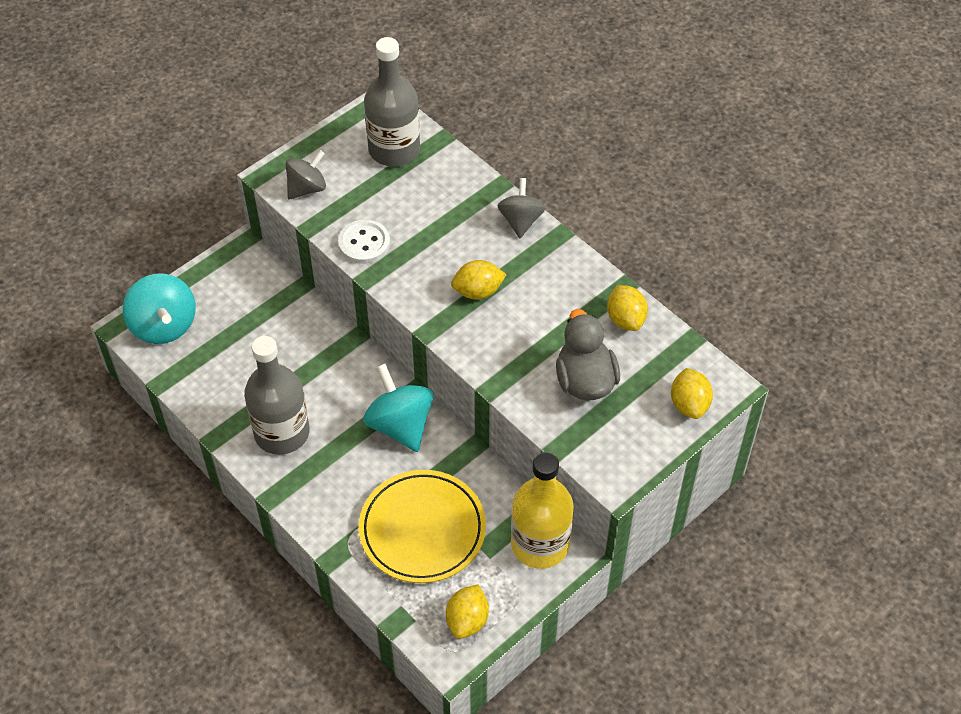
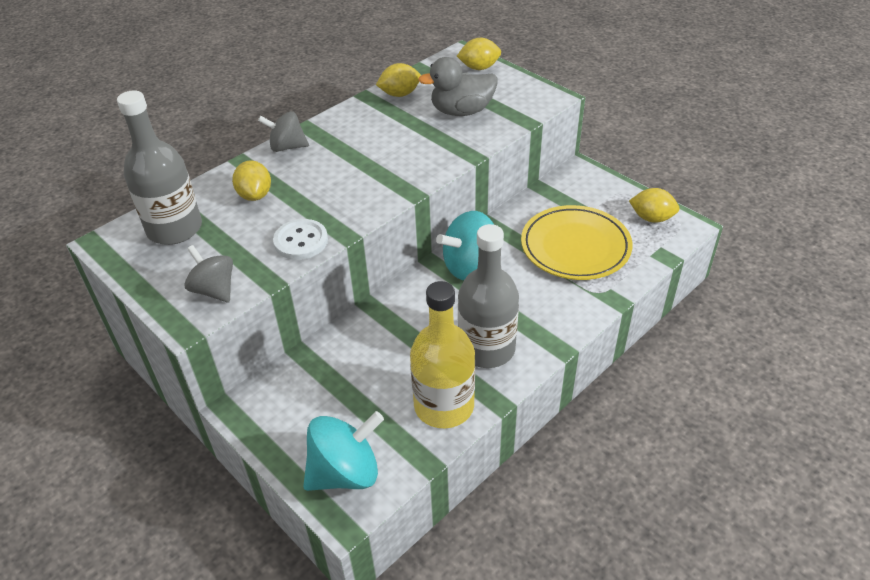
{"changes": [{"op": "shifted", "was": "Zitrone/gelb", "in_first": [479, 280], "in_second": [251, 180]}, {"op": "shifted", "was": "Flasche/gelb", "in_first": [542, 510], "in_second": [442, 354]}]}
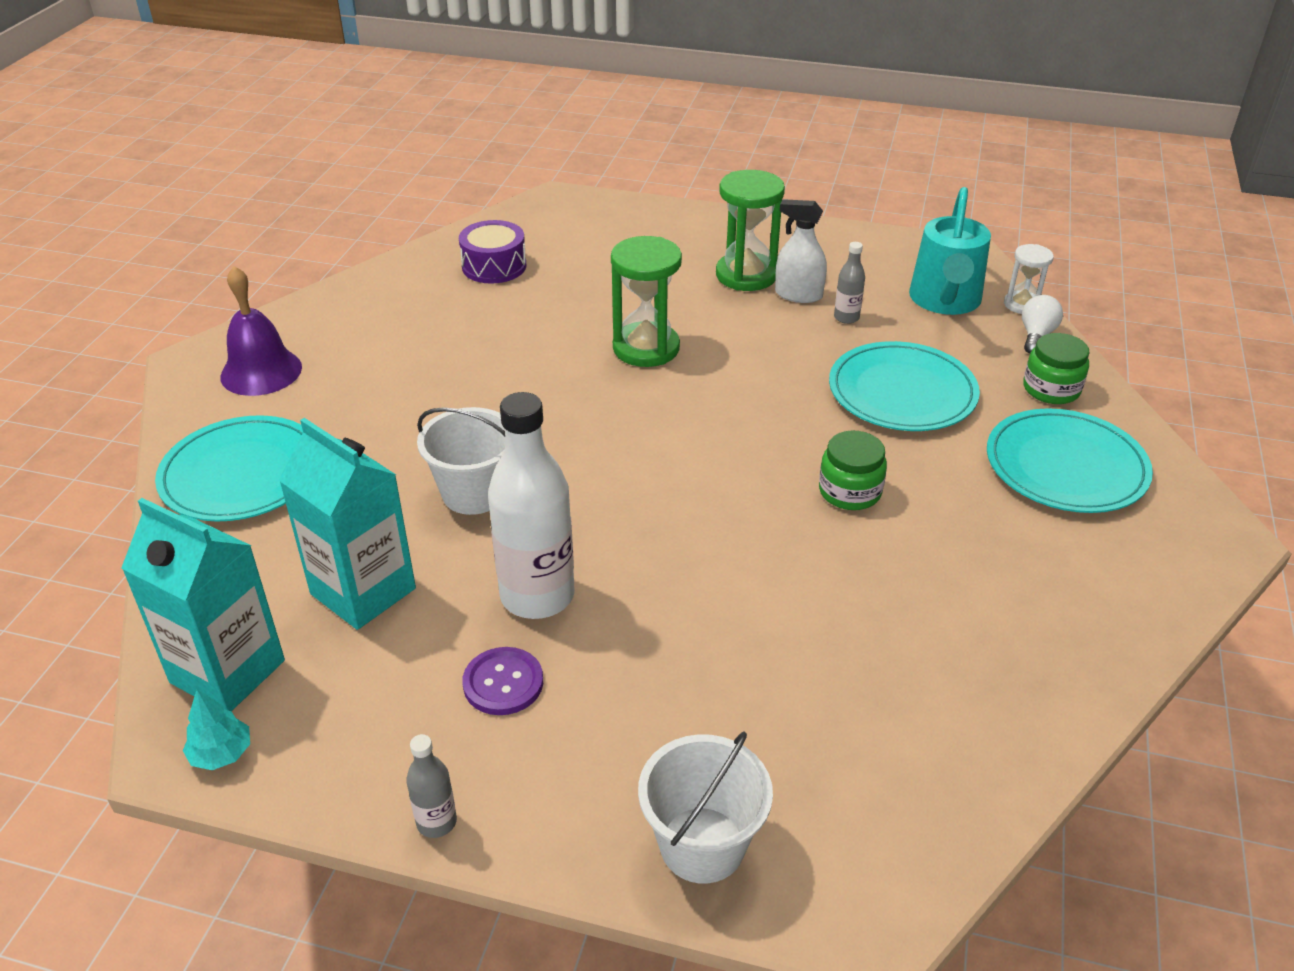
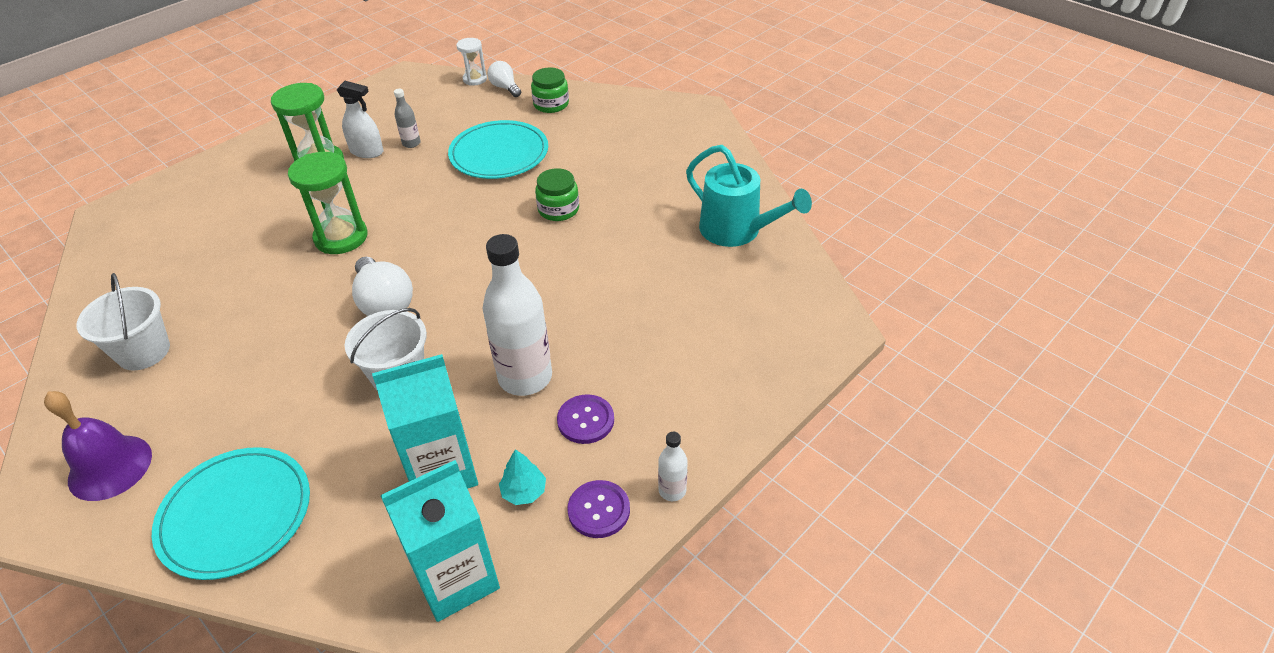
{"changes": [{"op": "shifted", "was": "Gießkanne/türkis", "in_first": [950, 251], "in_second": [749, 196]}, {"op": "rotated", "was": "Sprühflasche/weiß", "in_first": [801, 251], "in_second": [360, 119], "clockwise": -120}, {"op": "gone", "was": "Trommel/lila", "in_first": [492, 252]}, {"op": "gone", "was": "Teller/türkis", "in_first": [1070, 460]}, {"op": "shifted", "was": "Baum/türkis", "in_first": [216, 729], "in_second": [522, 477]}, {"op": "shifted", "was": "Eimer/weiß", "in_first": [705, 807], "in_second": [123, 321]}, {"op": "repainted", "was": "Flasche/grau", "now": "Flasche/weiß", "in_first": [431, 786], "in_second": [673, 466]}, {"op": "new", "now": "Glühbirne/weiß", "in_second": [382, 286]}, {"op": "new", "now": "Knopf/lila", "in_second": [598, 509]}]}
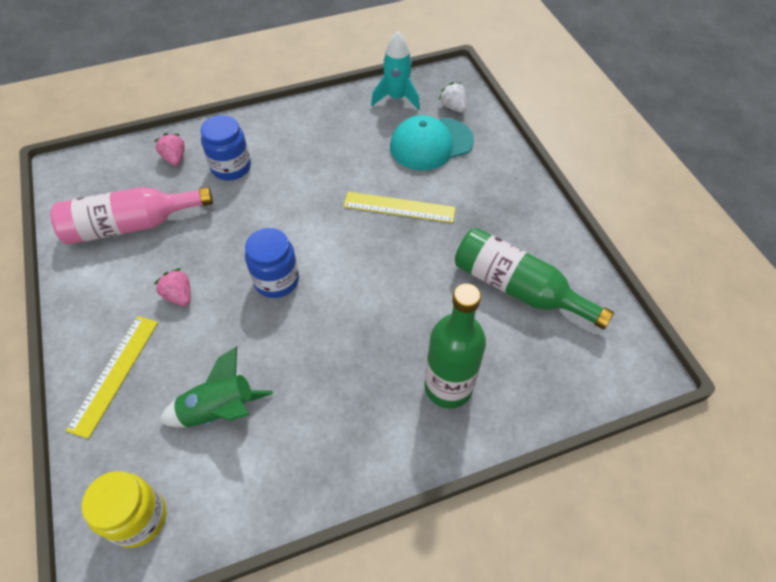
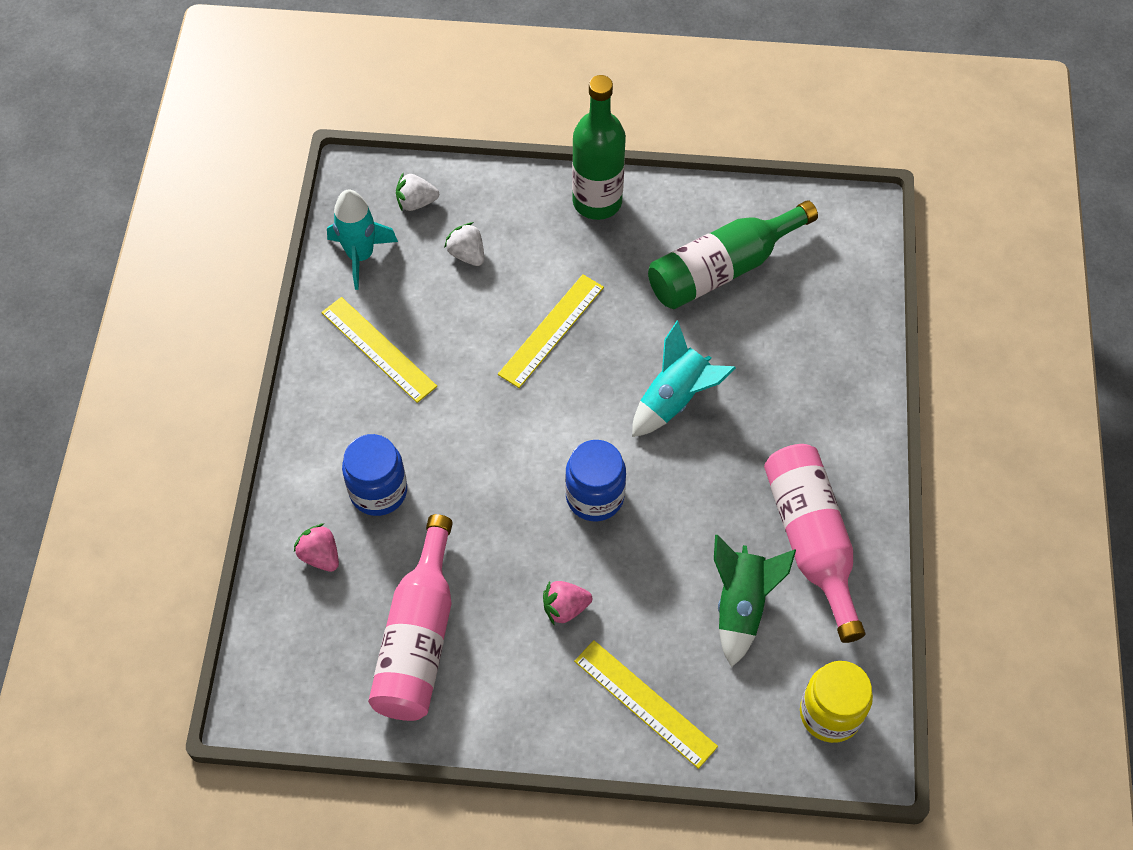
{"changes": [{"op": "swapped", "was": "Kappe/türkis", "now": "Erdbeere/weiß", "in_first": [432, 142], "in_second": [464, 244]}, {"op": "rotated", "was": "Erdbeere/rosa", "in_first": [170, 149], "in_second": [316, 547], "clockwise": 45}, {"op": "shifted", "was": "Flasche/grün", "in_first": [455, 346], "in_second": [599, 147]}, {"op": "new", "now": "Lineal/gelb", "in_second": [379, 350]}, {"op": "new", "now": "Rakete/türkis", "in_second": [684, 379]}, {"op": "new", "now": "Flasche/rosa", "in_second": [814, 543]}]}
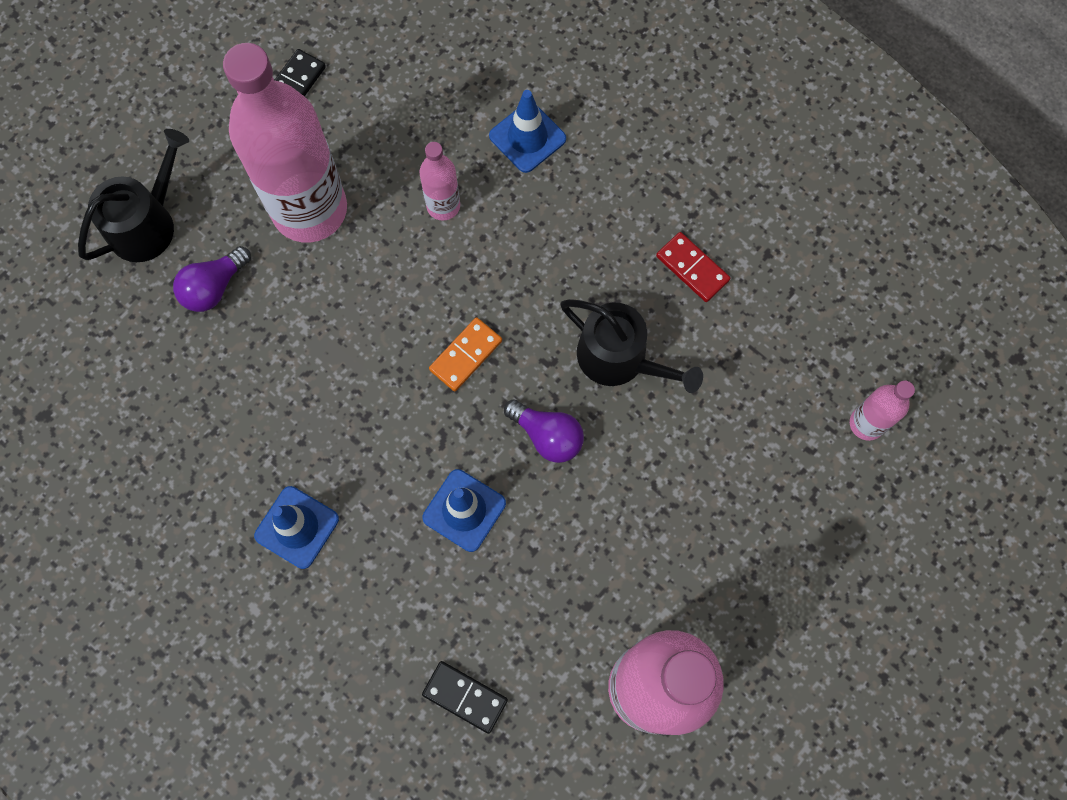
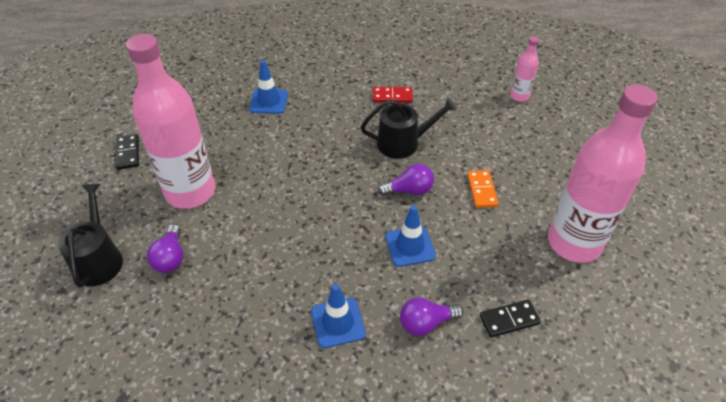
{"changes": [{"op": "gone", "was": "Flasche/rosa", "in_first": [439, 181]}, {"op": "shifted", "was": "Dominostein/orange", "in_first": [465, 354], "in_second": [483, 189]}, {"op": "new", "now": "Glühbirne/lila", "in_second": [432, 316]}]}
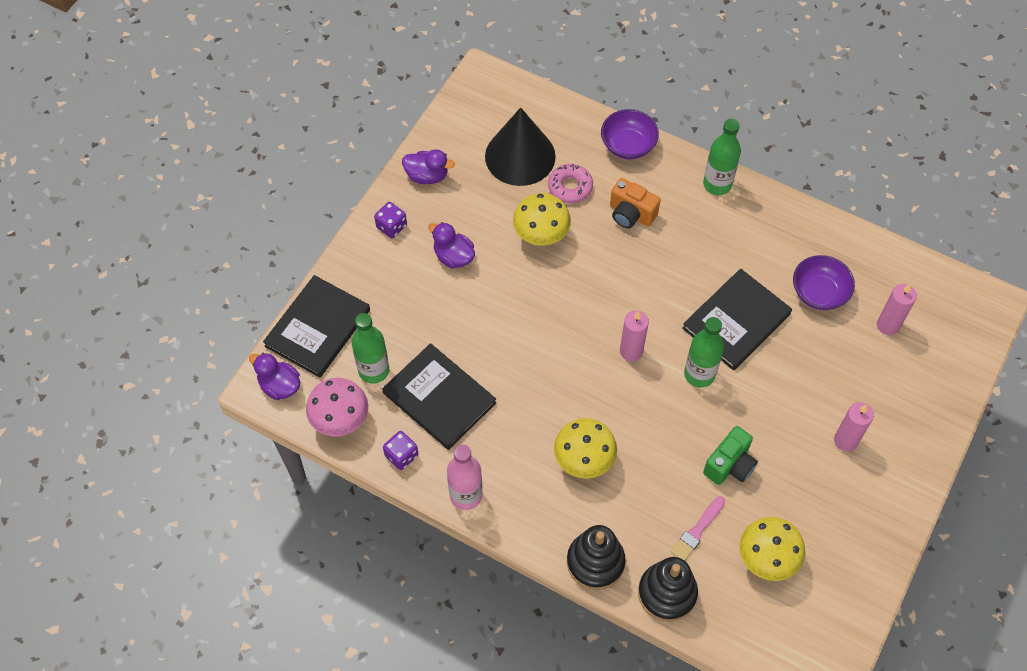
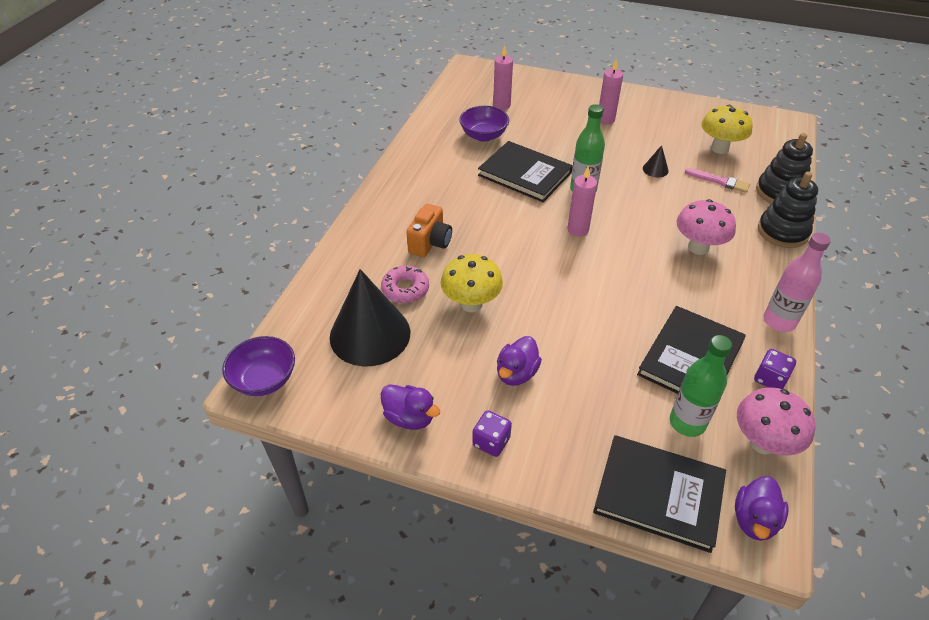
{"changes": [{"op": "shifted", "was": "Schüssel/lila", "in_first": [630, 134], "in_second": [258, 366]}, {"op": "gone", "was": "Flasche/grün", "in_first": [722, 157]}, {"op": "rotated", "was": "Ente/lila", "in_first": [428, 166], "in_second": [410, 407], "clockwise": 120}, {"op": "repainted", "was": "Pilz/gelb", "now": "Pilz/rosa", "in_first": [585, 448], "in_second": [706, 227]}, {"op": "swapped", "was": "Kamera/grün", "now": "Kegel/schwarz", "in_first": [730, 455], "in_second": [656, 161]}]}
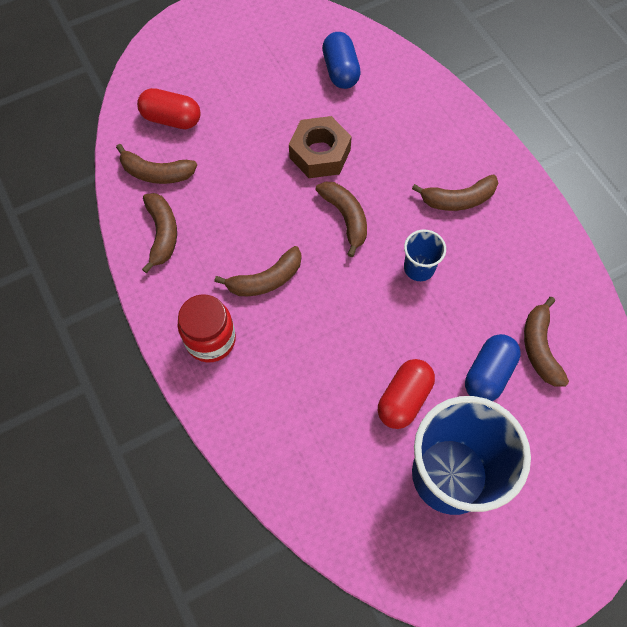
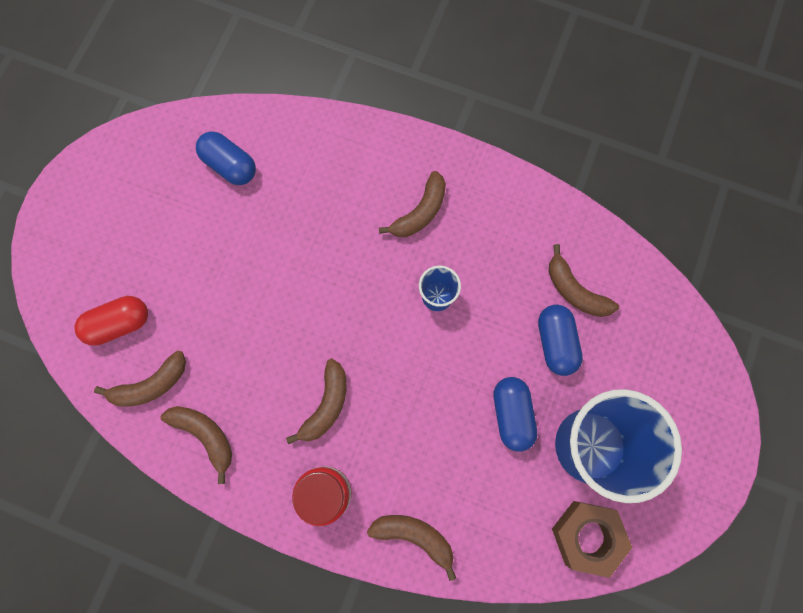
{"changes": [{"op": "shifted", "was": "Sechskantmutter/braun", "in_first": [320, 147], "in_second": [592, 539]}, {"op": "shifted", "was": "Banane/braun", "in_first": [341, 219], "in_second": [411, 548]}, {"op": "repainted", "was": "Kapsel/rot", "now": "Kapsel/blau", "in_first": [406, 394], "in_second": [515, 414]}]}
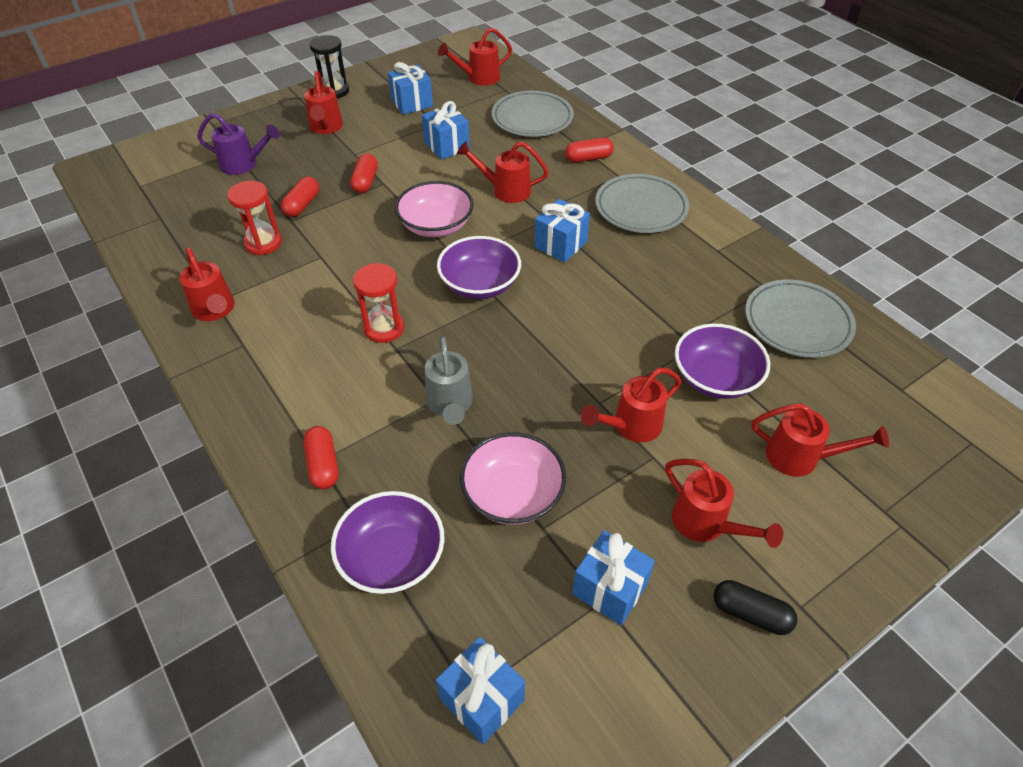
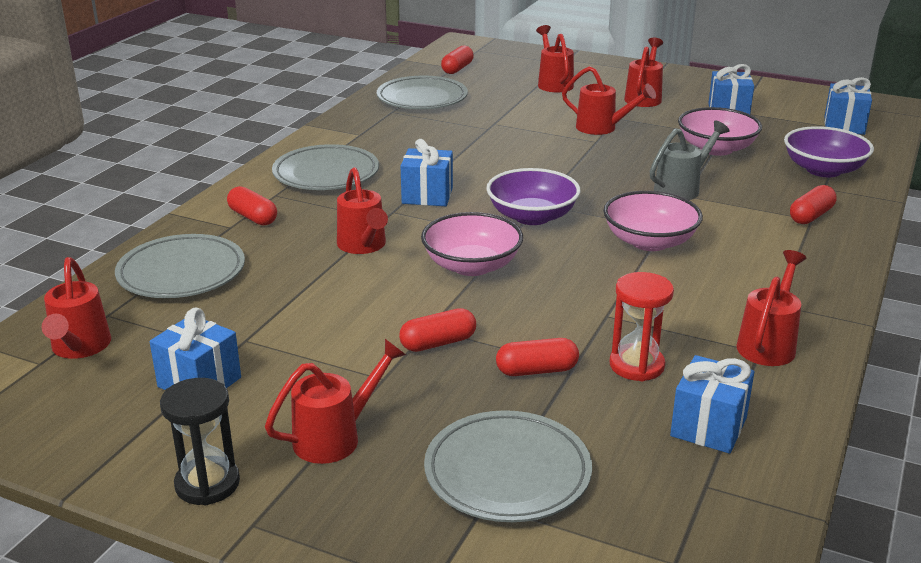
{"changes": [{"op": "rotated", "was": "Gießkanne/rot", "in_first": [475, 56], "in_second": [76, 308], "clockwise": 45}, {"op": "shifted", "was": "Geschenk/blau", "in_first": [446, 130], "in_second": [712, 404]}, {"op": "swapped", "was": "Gießkanne/lila", "now": "Teller/grau", "in_first": [238, 144], "in_second": [508, 466]}, {"op": "swapped", "was": "Sanduhr/rot", "now": "Schüssel/rosa", "in_first": [378, 303], "in_second": [653, 221]}, {"op": "gone", "was": "Schüssel/lila", "in_first": [722, 361]}, {"op": "gone", "was": "Kapsel/schwarz", "in_first": [755, 607]}, {"op": "new", "now": "Kapsel/rot", "in_second": [457, 60]}]}
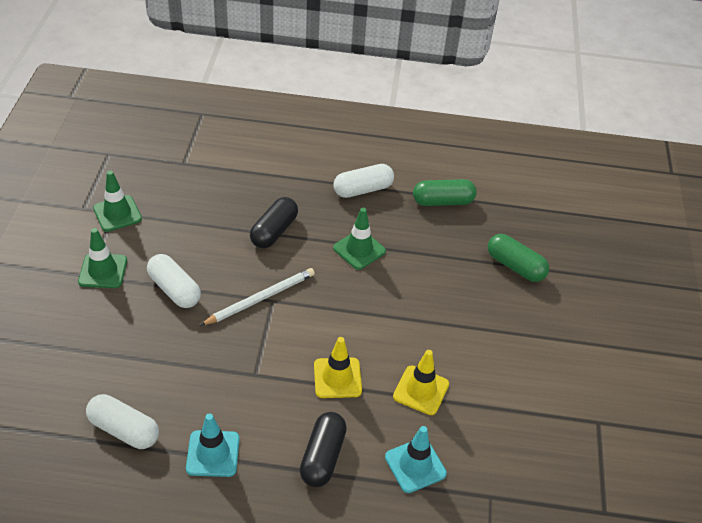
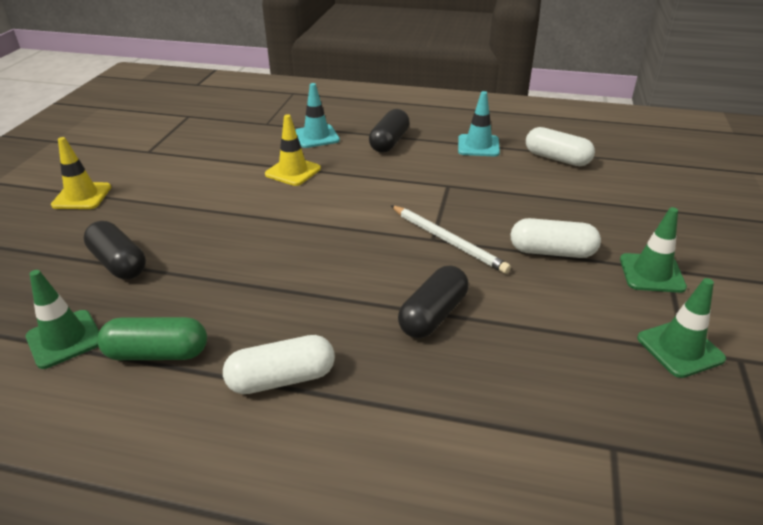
{"changes": [{"op": "shifted", "was": "Leitkegel/grün", "in_first": [359, 239], "in_second": [62, 319]}, {"op": "repainted", "was": "Kapsel/grün", "now": "Kapsel/schwarz", "in_first": [518, 258], "in_second": [115, 250]}, {"op": "rotated", "was": "Kapsel/weiß", "in_first": [174, 281], "in_second": [556, 238], "clockwise": -45}, {"op": "rotated", "was": "Bleistift/weiß", "in_first": [257, 297], "in_second": [451, 239], "clockwise": -105}, {"op": "shifted", "was": "Leitkegel/gelb", "in_first": [338, 367], "in_second": [81, 173]}]}
